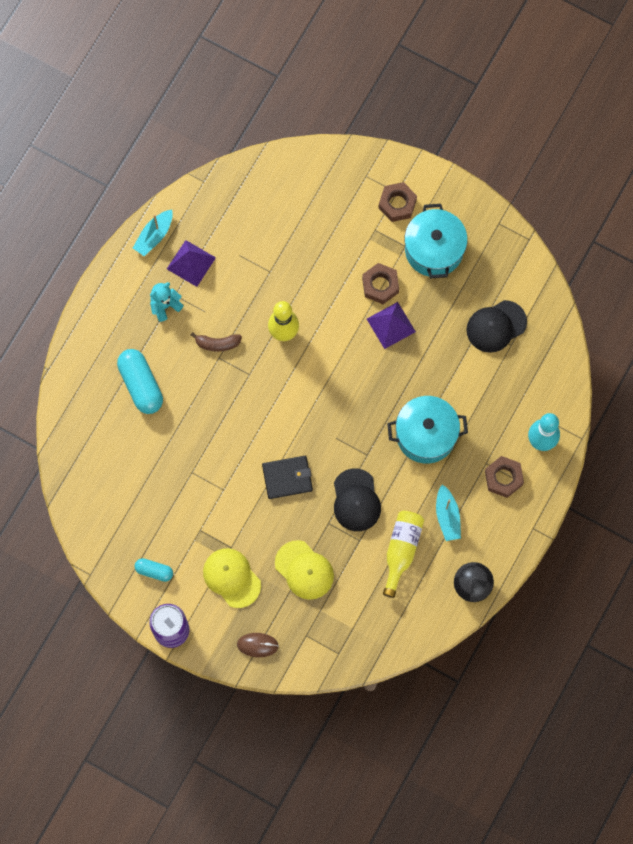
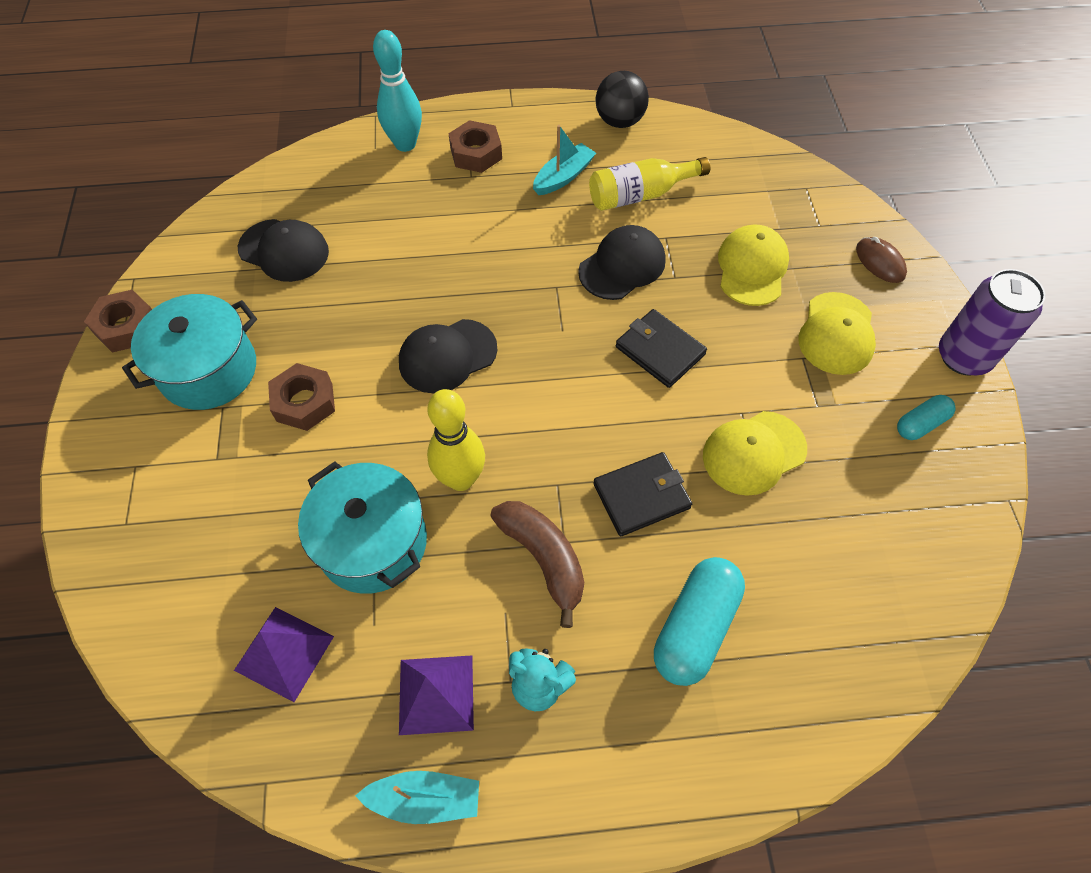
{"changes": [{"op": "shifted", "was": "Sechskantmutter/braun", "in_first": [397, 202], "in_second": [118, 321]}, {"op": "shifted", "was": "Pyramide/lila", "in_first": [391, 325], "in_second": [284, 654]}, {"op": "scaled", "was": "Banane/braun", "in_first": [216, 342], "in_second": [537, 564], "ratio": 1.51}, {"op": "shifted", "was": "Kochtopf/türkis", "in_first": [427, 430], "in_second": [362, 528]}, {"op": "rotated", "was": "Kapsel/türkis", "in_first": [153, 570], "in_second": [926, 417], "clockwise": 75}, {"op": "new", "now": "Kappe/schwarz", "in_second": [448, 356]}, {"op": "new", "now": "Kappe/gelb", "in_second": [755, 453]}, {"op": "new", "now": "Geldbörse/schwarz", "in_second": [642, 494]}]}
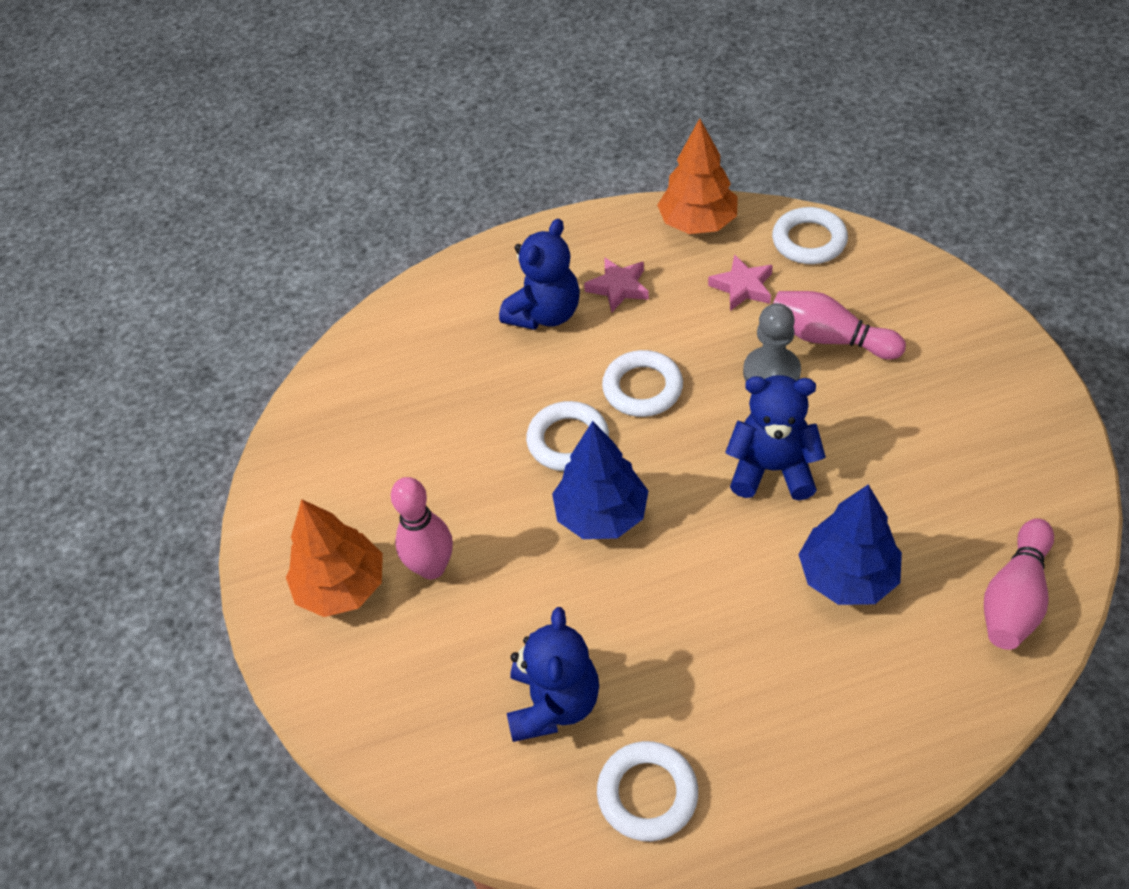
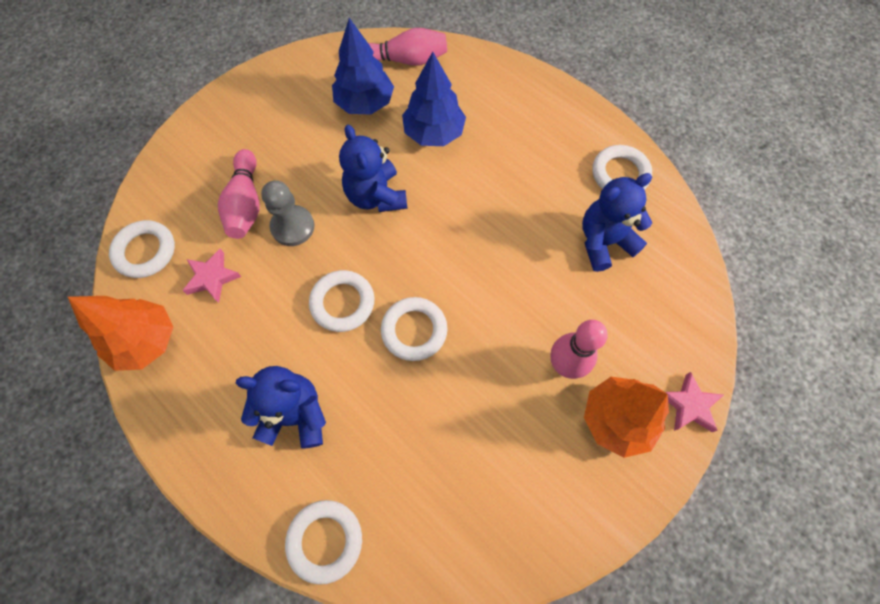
{"changes": [{"op": "shifted", "was": "Stern/rosa", "in_first": [616, 284], "in_second": [694, 402]}, {"op": "shifted", "was": "Baum/blau", "in_first": [600, 480], "in_second": [363, 66]}, {"op": "new", "now": "Ring/weiß", "in_second": [323, 542]}]}
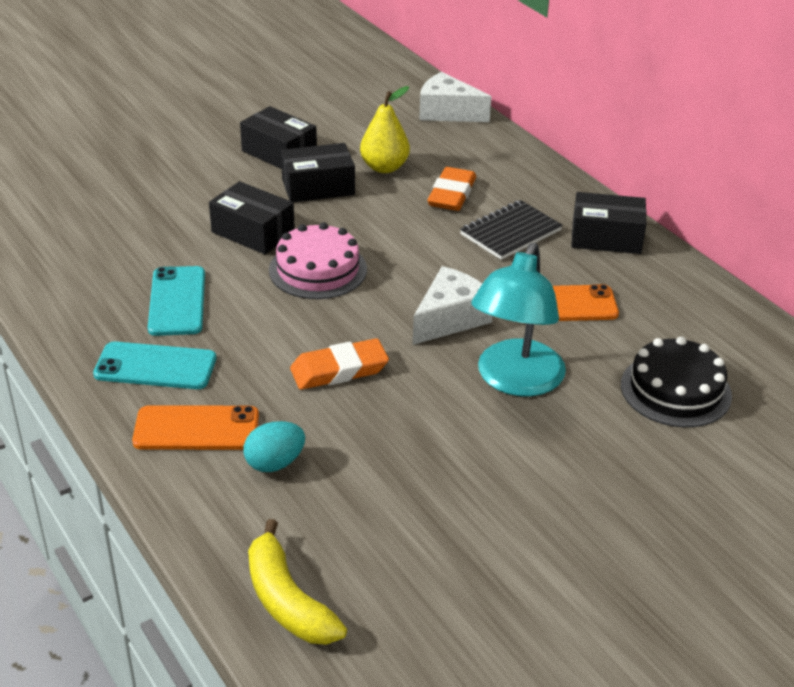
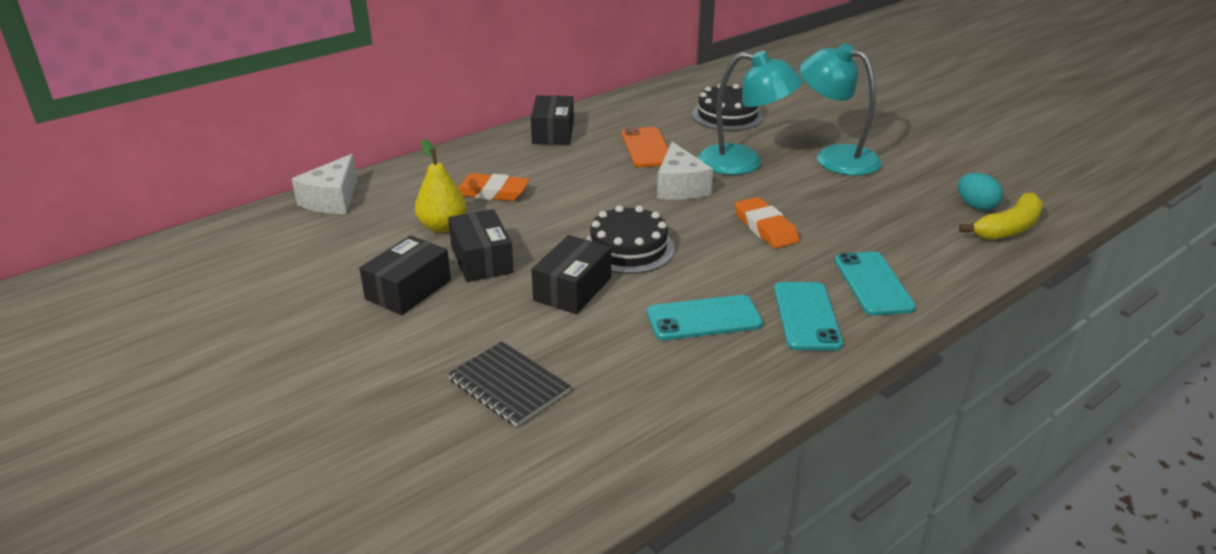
{"changes": [{"op": "shifted", "was": "Notizbuch/schwarz", "in_first": [511, 230], "in_second": [509, 384]}, {"op": "repainted", "was": "Kuchen/rosa", "now": "Kuchen/schwarz", "in_first": [318, 260], "in_second": [630, 239]}, {"op": "rotated", "was": "Käse/weiß", "in_first": [452, 305], "in_second": [685, 171], "clockwise": -135}, {"op": "repainted", "was": "Handy/orange", "now": "Handy/türkis", "in_first": [195, 427], "in_second": [875, 284]}, {"op": "shifted", "was": "Ei/türkis", "in_first": [274, 446], "in_second": [980, 192]}, {"op": "new", "now": "Lampe/türkis", "in_second": [841, 109]}]}
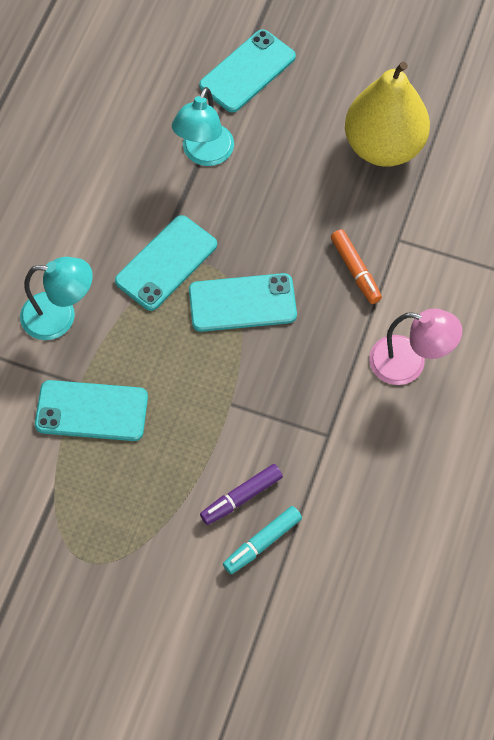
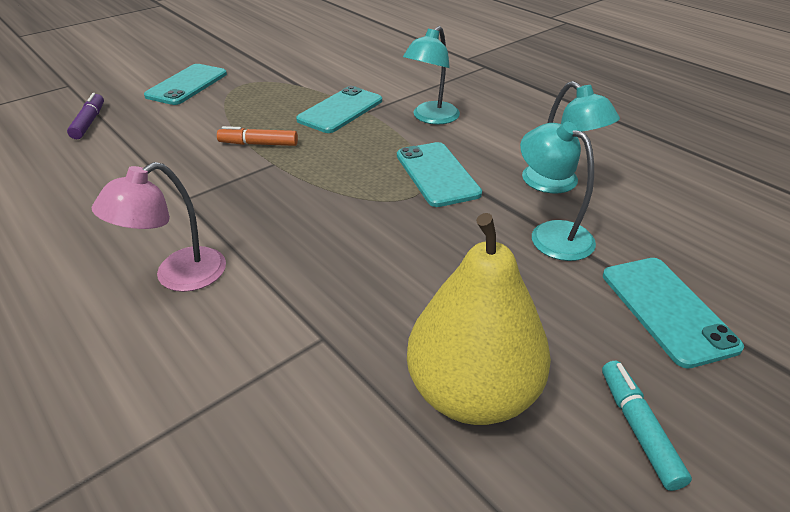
{"changes": [{"op": "shifted", "was": "Filzstift/orange", "in_first": [356, 266], "in_second": [257, 136]}, {"op": "shifted", "was": "Handy/türkis", "in_first": [243, 302], "in_second": [185, 84]}, {"op": "shifted", "was": "Filzstift/lila", "in_first": [241, 494], "in_second": [85, 116]}, {"op": "shifted", "was": "Filzstift/türkis", "in_first": [262, 540], "in_second": [647, 426]}, {"op": "new", "now": "Lampe/türkis", "in_second": [571, 137]}]}
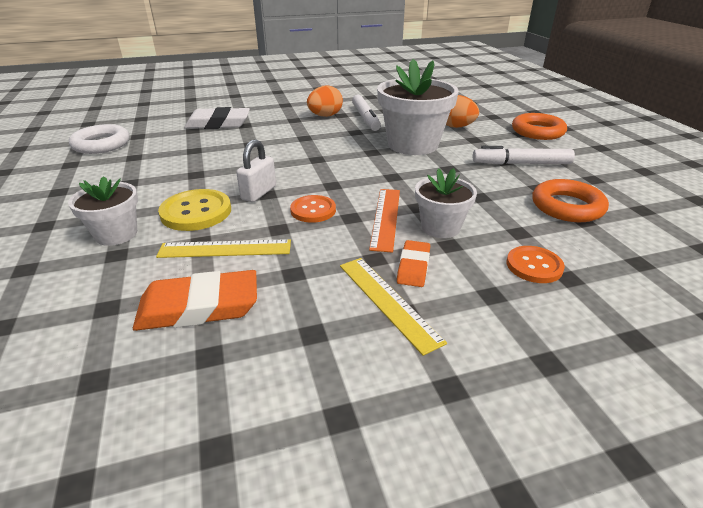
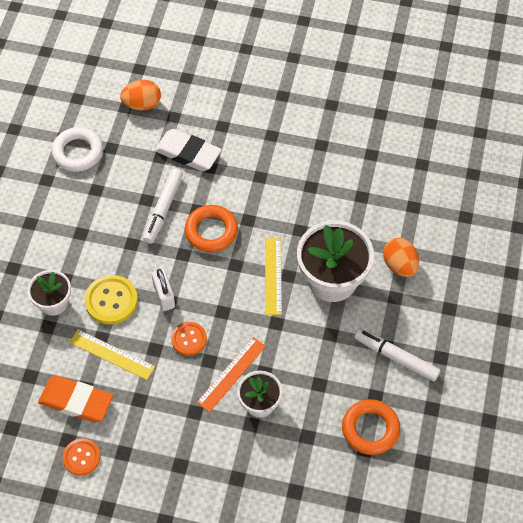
{"changes": [{"op": "shifted", "was": "Ei/orange", "in_first": [325, 101], "in_second": [140, 95]}, {"op": "shifted", "was": "Filzstift/weiß", "in_first": [366, 112], "in_second": [163, 206]}, {"op": "shifted", "was": "Ring/orange", "in_first": [539, 126], "in_second": [211, 228]}, {"op": "rotated", "was": "Vorhängeschloss/weiß", "in_first": [256, 170], "in_second": [163, 290], "clockwise": -75}, {"op": "gone", "was": "Radiergummi/orange", "in_first": [413, 263]}, {"op": "shifted", "was": "Knopf/orange", "in_first": [536, 264], "in_second": [82, 457]}, {"op": "shifted", "was": "Lineal/gelb", "in_first": [393, 307], "in_second": [273, 276]}]}
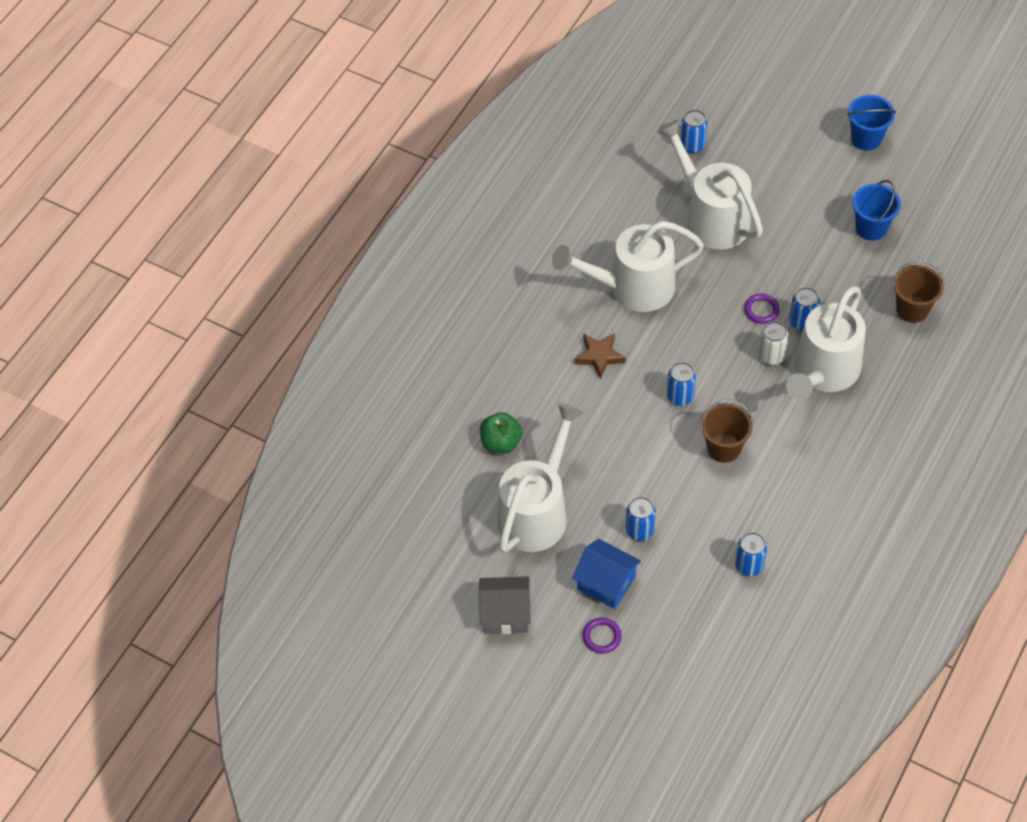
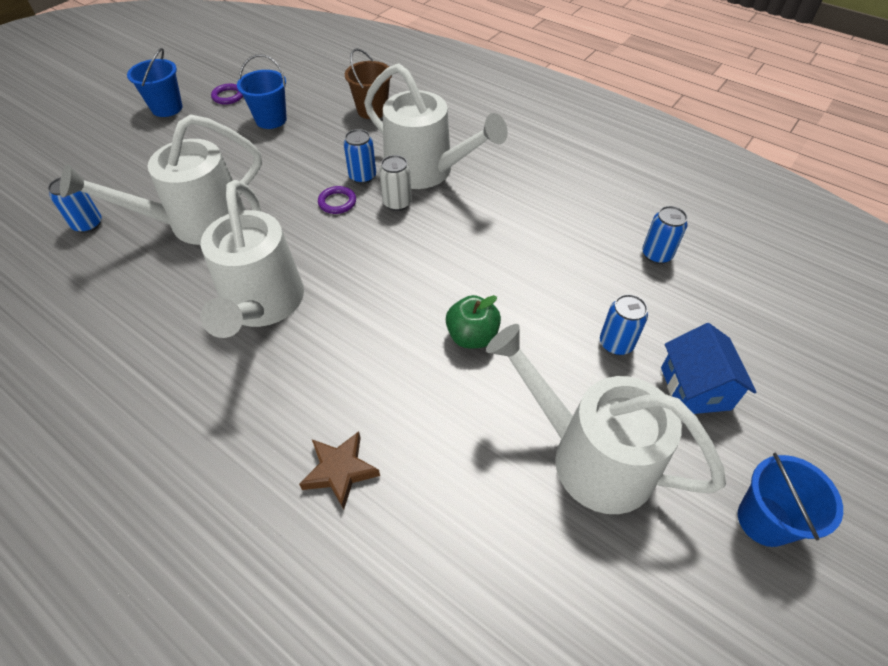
{"changes": [{"op": "shifted", "was": "Stern/braun", "in_first": [600, 356], "in_second": [339, 470]}, {"op": "gone", "was": "Dose/blau", "in_first": [681, 384]}, {"op": "gone", "was": "Eimer/braun", "in_first": [726, 431]}, {"op": "shifted", "was": "Apfel/grün", "in_first": [501, 433], "in_second": [473, 321]}, {"op": "rotated", "was": "Haus/blau", "in_first": [606, 574], "in_second": [709, 368], "clockwise": -45}, {"op": "swapped", "was": "Haus/grau", "now": "Eimer/blau", "in_first": [505, 605], "in_second": [790, 500]}, {"op": "shifted", "was": "Ring/lila", "in_first": [602, 635], "in_second": [227, 94]}]}
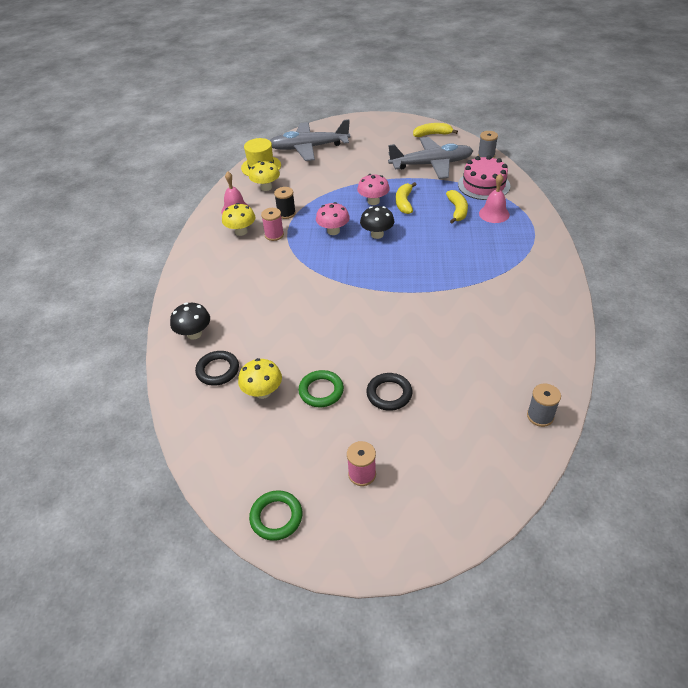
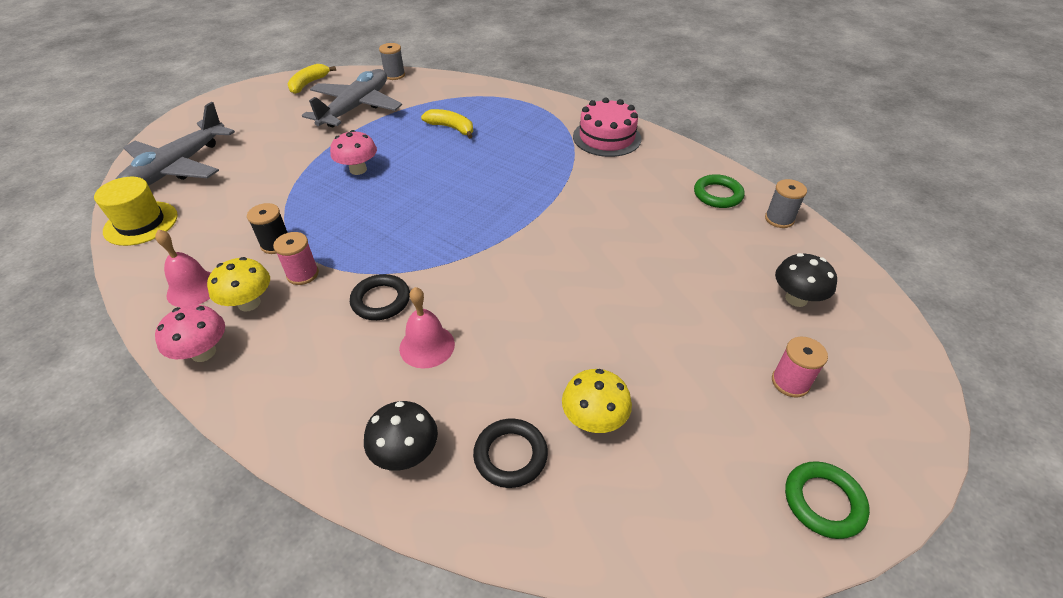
{"changes": [{"op": "shifted", "was": "Kuchen/rosa", "in_first": [484, 177], "in_second": [607, 127]}, {"op": "gone", "was": "Pilz/gelb", "in_first": [264, 176]}, {"op": "shifted", "was": "Glocke/rosa", "in_first": [494, 198], "in_second": [427, 327]}, {"op": "gone", "was": "Banane/gelb", "in_first": [406, 198]}, {"op": "shifted", "was": "Pilz/rosa", "in_first": [333, 218], "in_second": [190, 333]}, {"op": "shifted", "was": "Pilz/schwarz", "in_first": [377, 222], "in_second": [806, 280]}, {"op": "shifted", "was": "Ring/grün", "in_first": [321, 388], "in_second": [719, 191]}, {"op": "shifted", "was": "Ring/schwarz", "in_first": [389, 392], "in_second": [380, 297]}]}
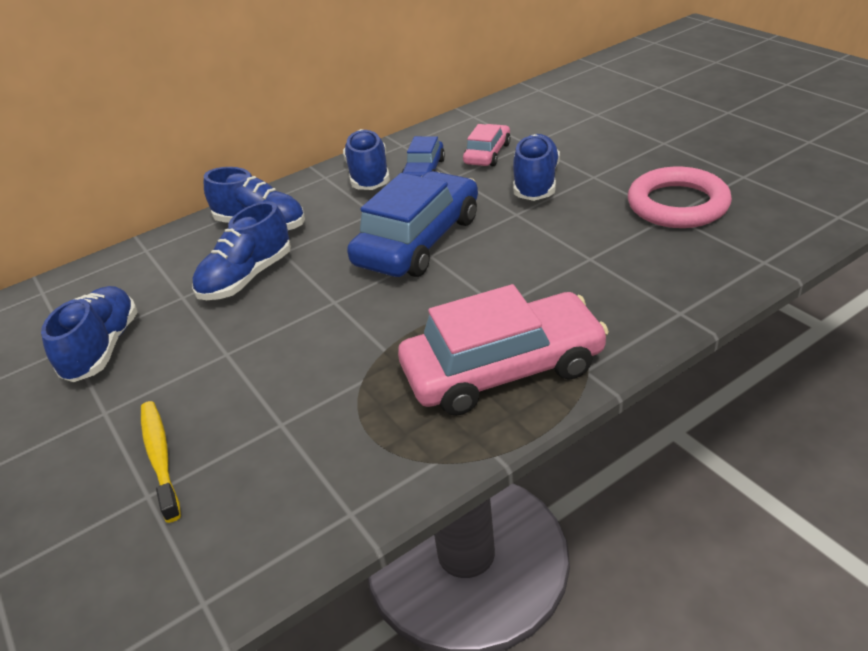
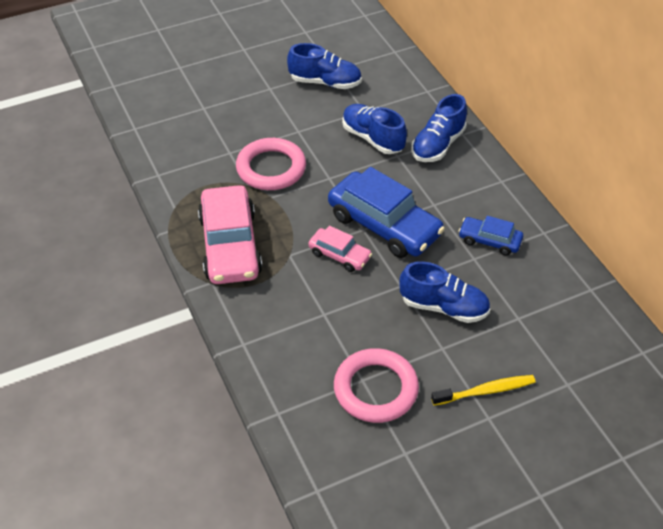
{"changes": [{"op": "shifted", "was": "Auto/rosa", "in_first": [487, 145], "in_second": [340, 249]}, {"op": "gone", "was": "Schuh/blau", "in_first": [366, 159]}, {"op": "shifted", "was": "Zahnbürste/gelb", "in_first": [161, 462], "in_second": [483, 390]}, {"op": "new", "now": "Ring/rosa", "in_second": [271, 164]}]}
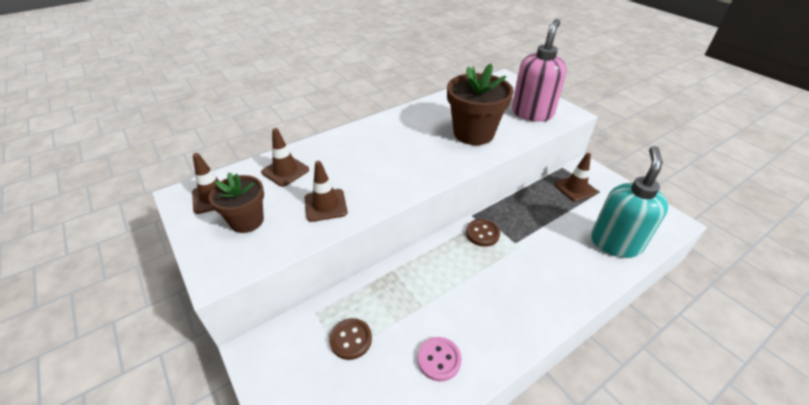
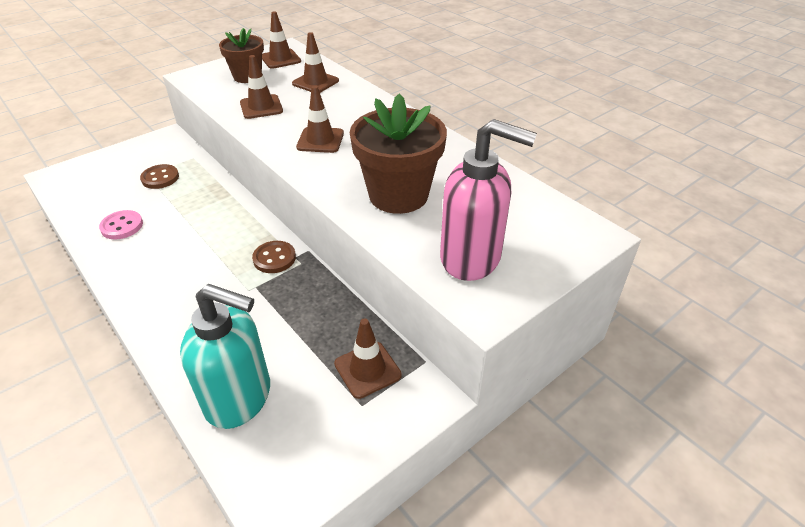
{"changes": [{"op": "new", "now": "Leitkegel/braun", "in_second": [320, 119]}]}
